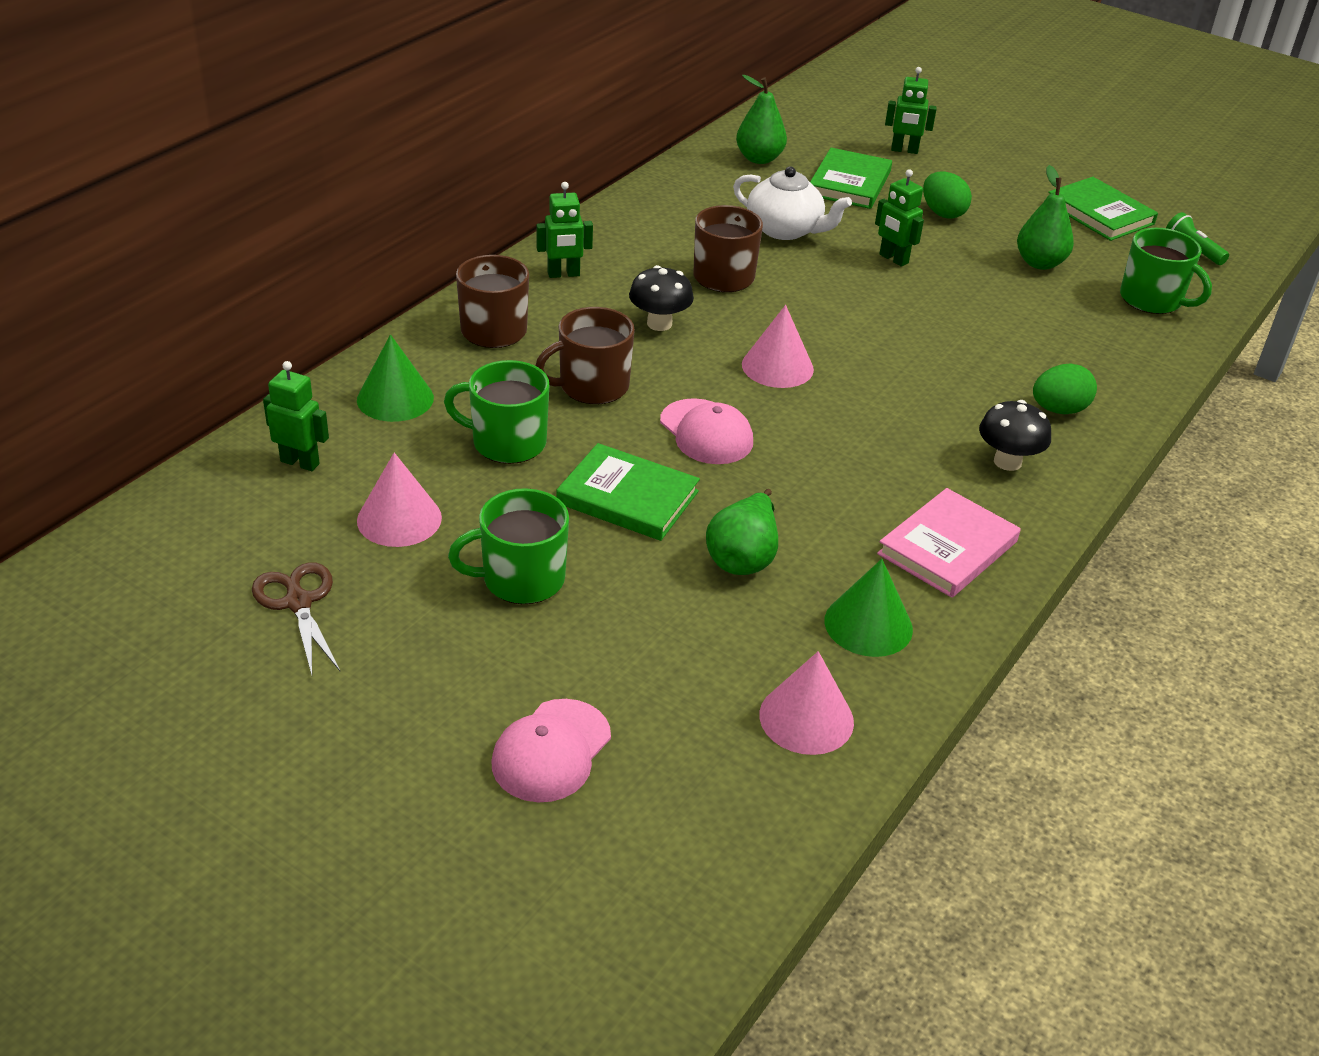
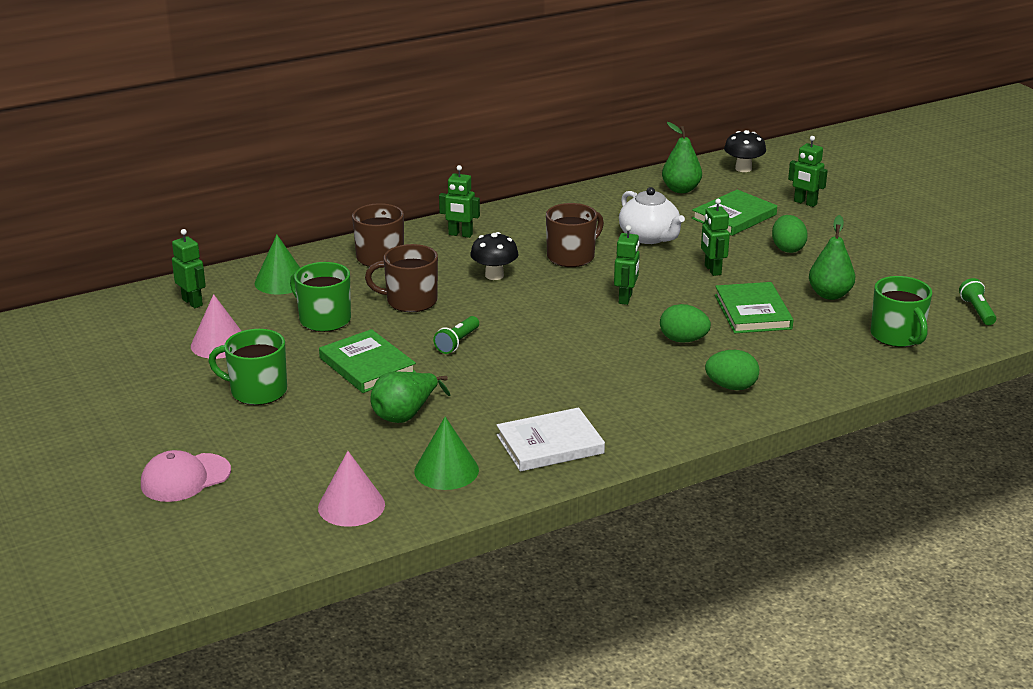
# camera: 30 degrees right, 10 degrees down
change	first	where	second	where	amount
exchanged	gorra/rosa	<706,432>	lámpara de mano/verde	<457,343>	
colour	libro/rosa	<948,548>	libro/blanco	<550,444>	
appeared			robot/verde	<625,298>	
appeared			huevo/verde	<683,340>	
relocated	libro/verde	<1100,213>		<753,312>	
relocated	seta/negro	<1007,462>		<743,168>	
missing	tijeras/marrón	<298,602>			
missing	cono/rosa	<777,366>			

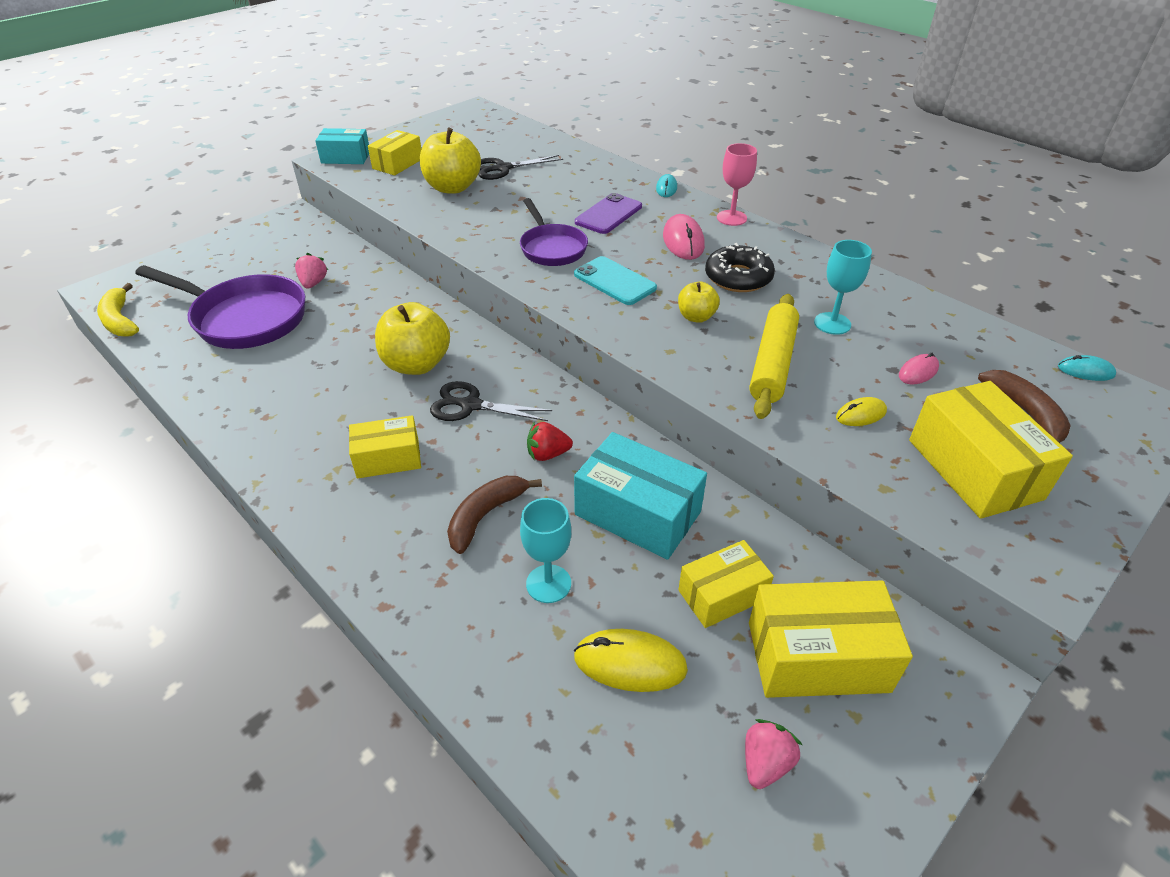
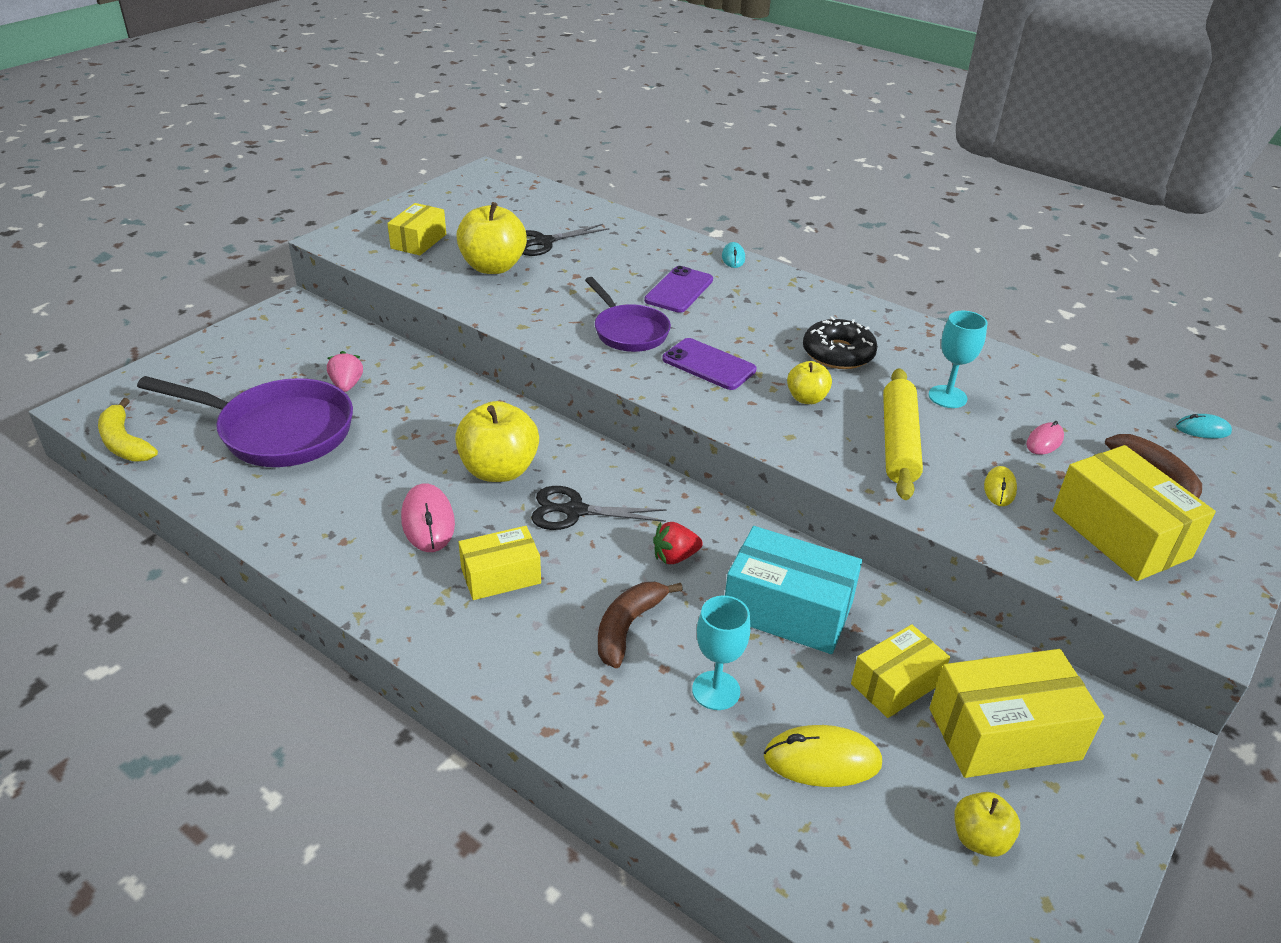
# camera: 10 degrees left, 5 degrees down
change	first	where	second	where	amount
relocated	ratón/rosa	<683,241>		<428,521>	
colour	móvil/turquesa	<614,281>	móvil/morado	<709,365>	
exchanged	fresa/rosa	<765,763>	manzana/amarillo	<979,839>	
spun	ratón/amarillo	<861,414>		<999,488>	45 degrees counterclockwise
missing	caja/turquesa	<346,157>			
missing	copa/rosa	<731,218>			

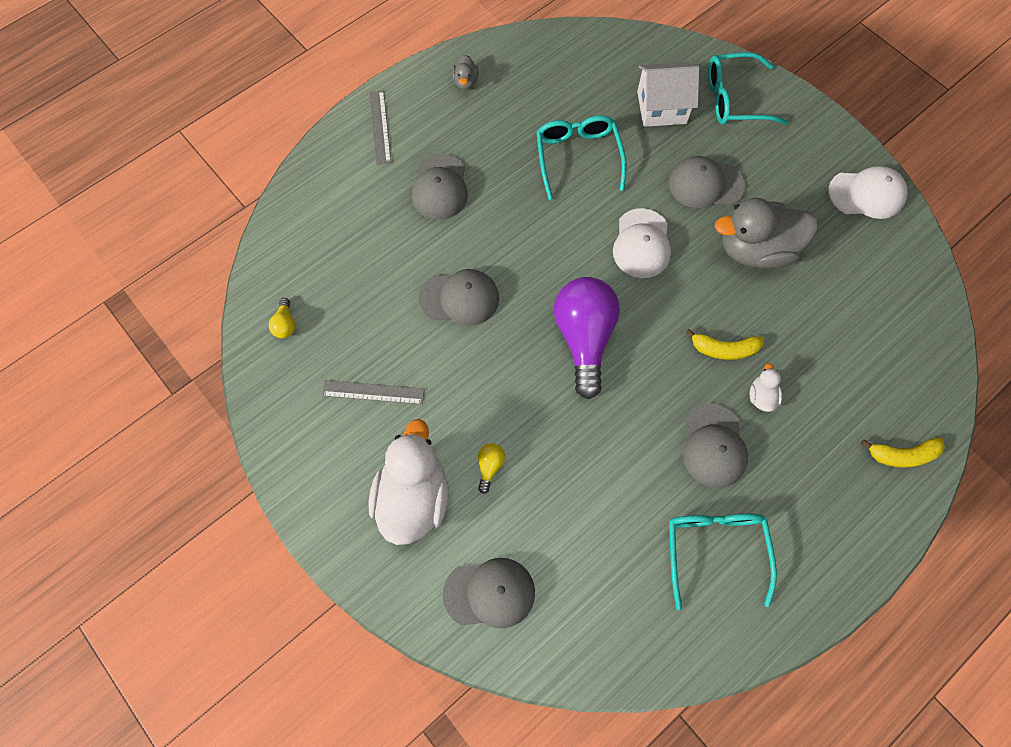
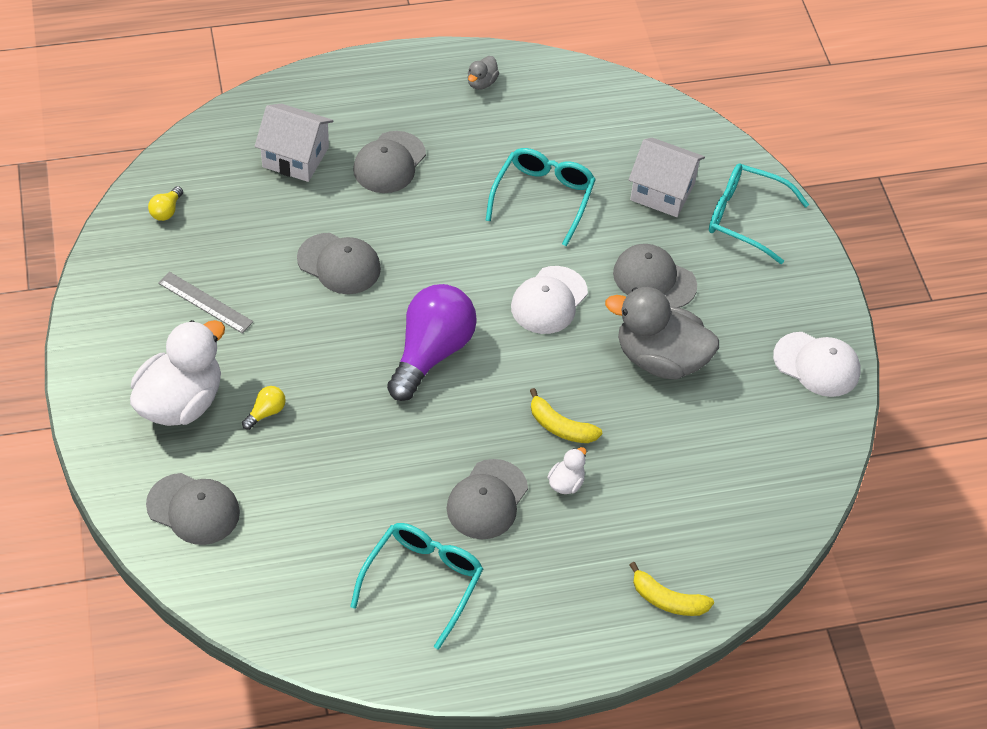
# camera: 25 degrees right, 15 degrees down
change	first	where	second	where	amount
appeared			casa/blanco	<295,157>	
missing	regla/gris	<380,127>			

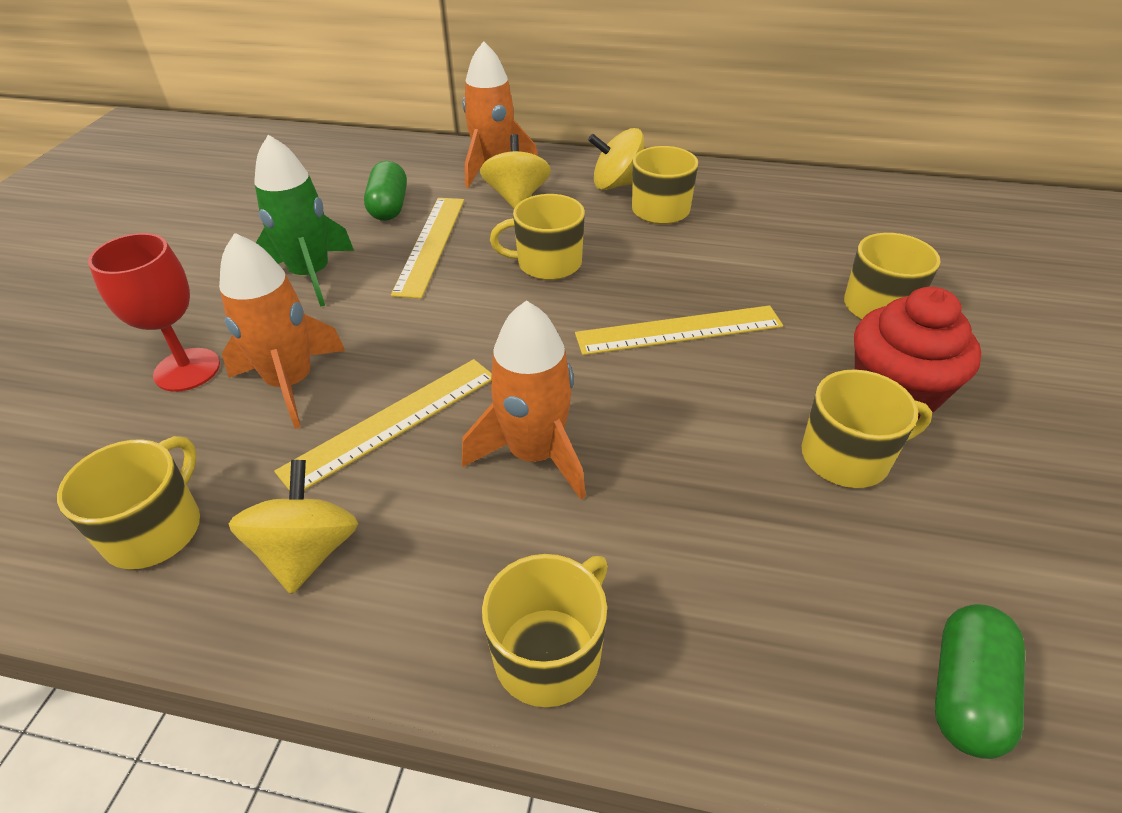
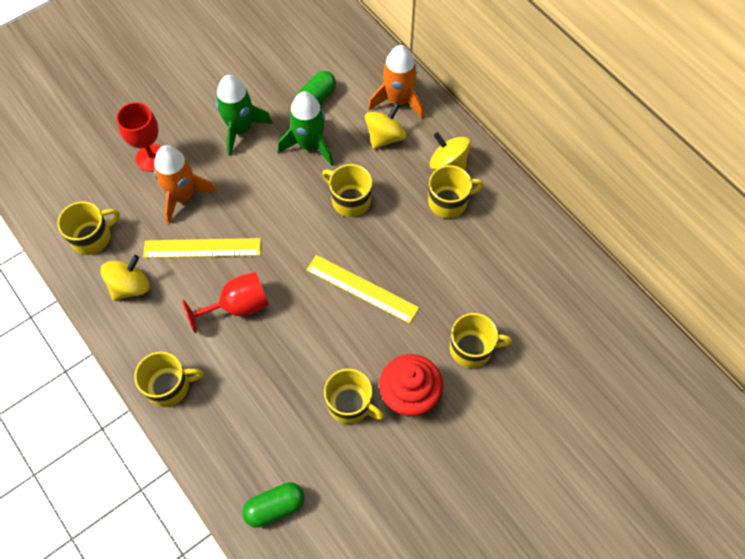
# camera: 40 degrees right, 20 degrees up
change	first	where	second	where	amount
exchanged	cohete/naranja	<535,454>	copa/rojo	<238,306>	
exchanged	regla/amarillo	<430,244>	cohete/verde	<310,145>	

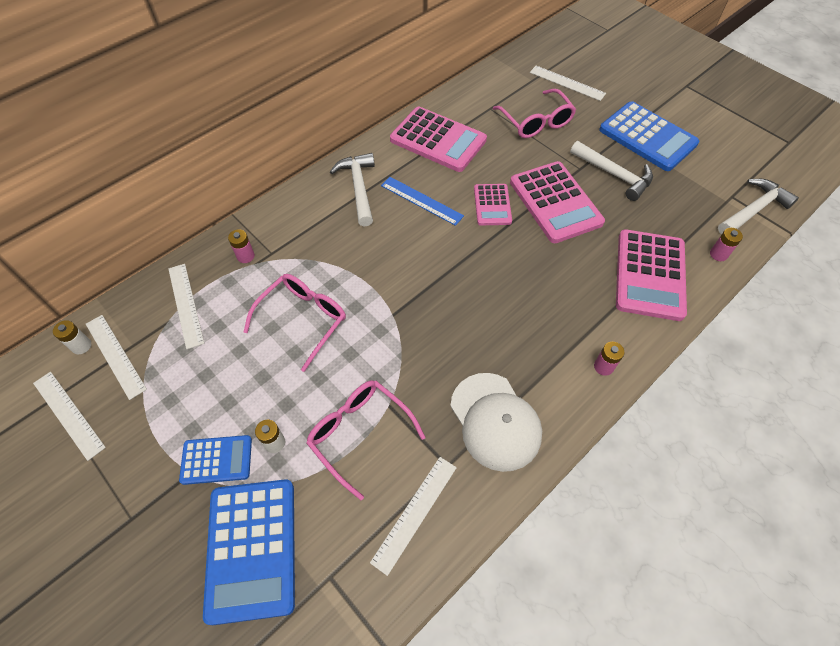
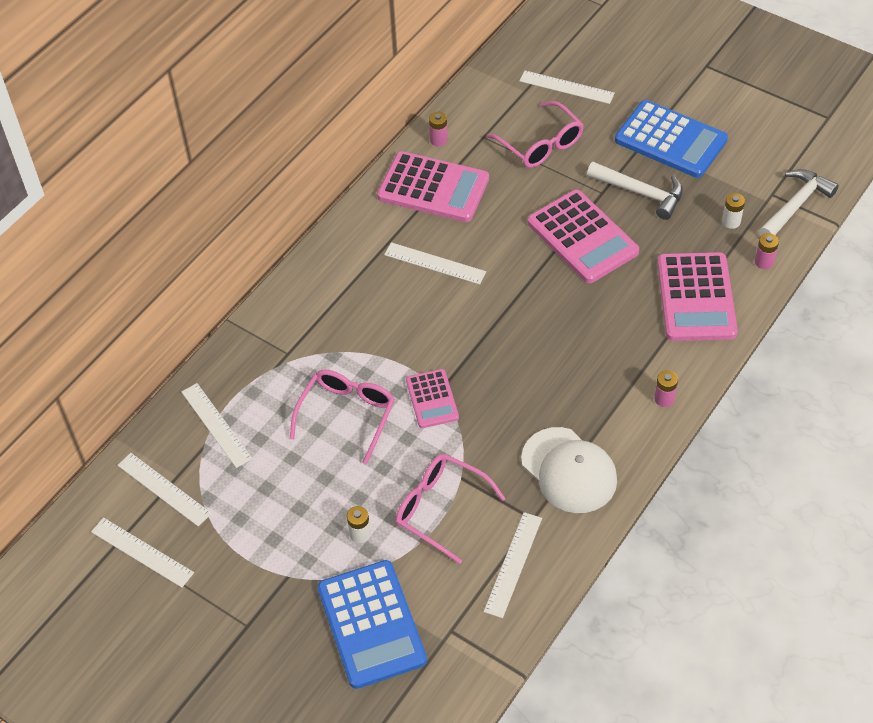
# camera: 10 degrees left, 5 degrees down
change	first	where	second	where	amount
colour	regla/azul	<421,200>	regla/blanco	<435,263>	
relocated	calculadora/rosa	<492,205>		<432,399>	
relocated	pila/rosa	<245,256>		<438,140>	
relocated	pila/blanco	<81,346>		<731,222>	
missing	calculadora/azul	<216,460>			
missing	martillo/blanco	<359,188>			

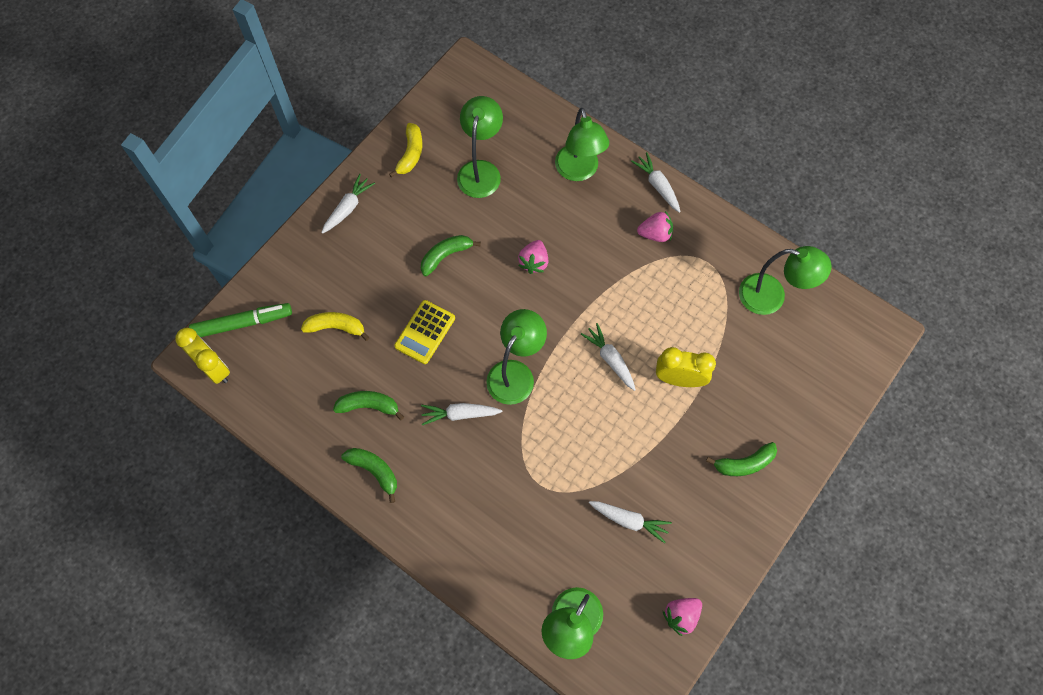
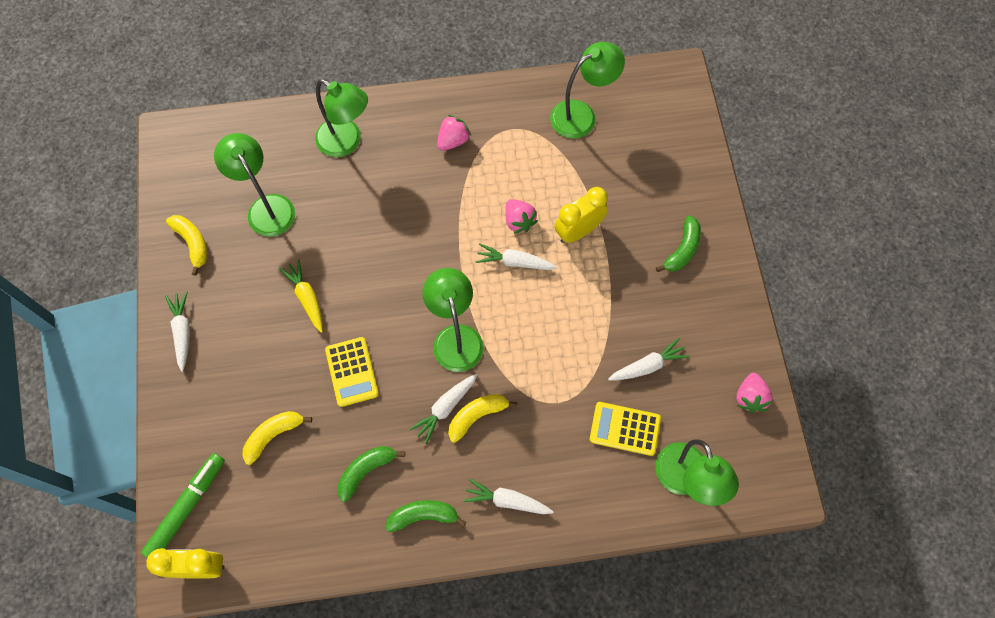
# camera: 45 degrees left, 0 degrees up
change	first	where	second	where	amount
exchanged	plátano/verde	<445,256>	zanahoria/amarillo	<307,298>	
appeared			plátano/amarillo	<477,416>	
relocated	zanahoria/blanco	<657,185>		<507,500>	
relocated	fresa/rosa	<534,262>		<519,221>	
appeared			calculadora/amarillo	<624,429>	

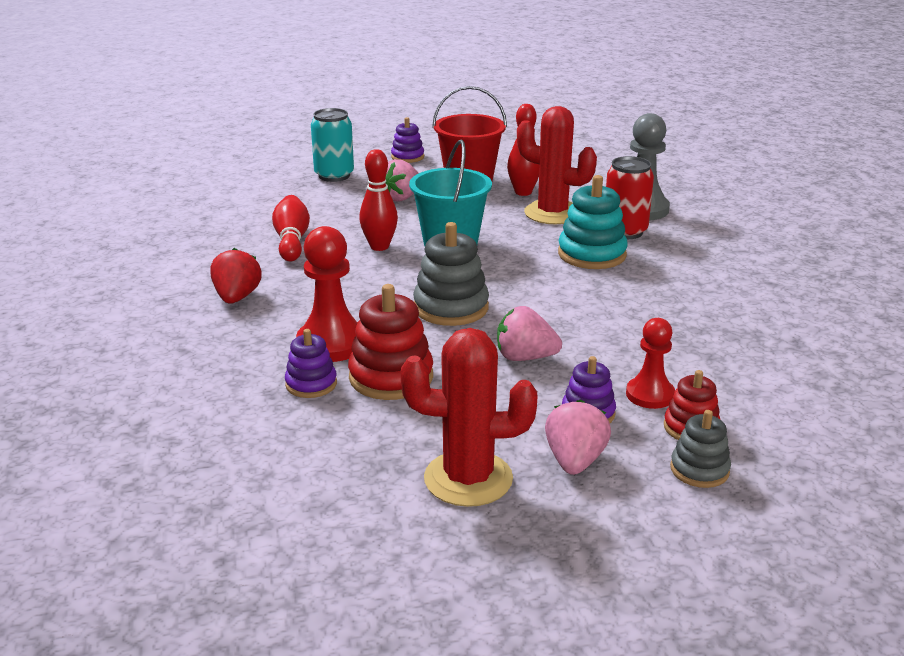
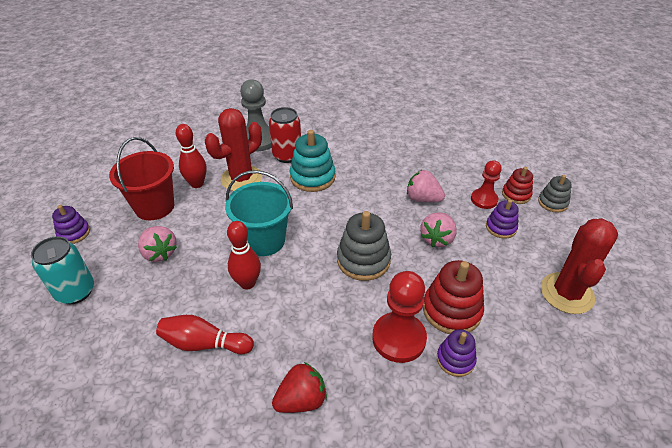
# camera: 75 degrees left, 15 degrees up
change	first	where	second	where	amount
spun	fresa/rojo	<237,297>		<301,400>	135 degrees clockwise
relocated	fresa/rosa	<575,461>		<422,199>	

